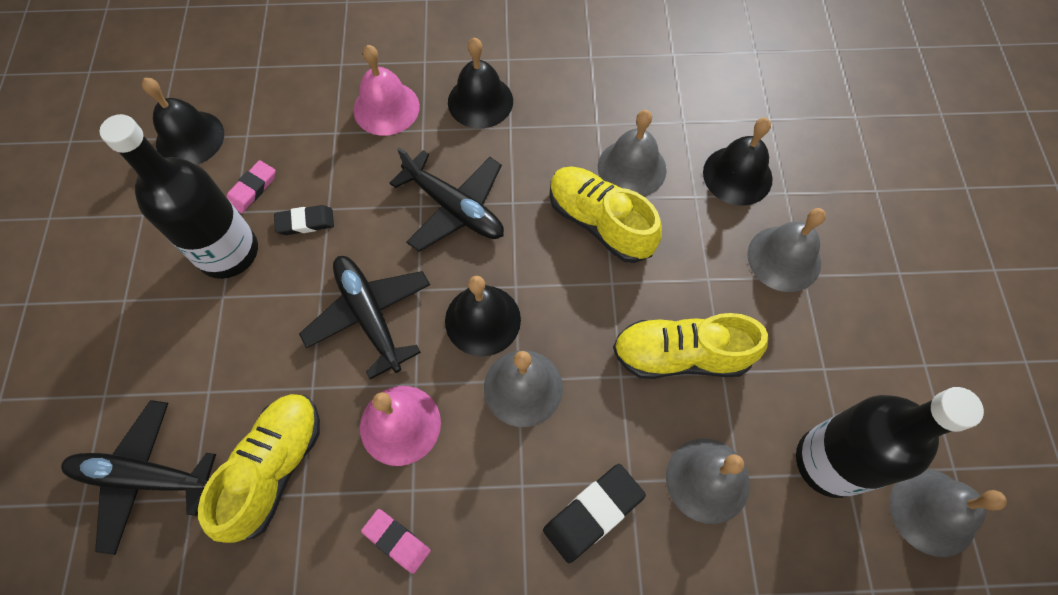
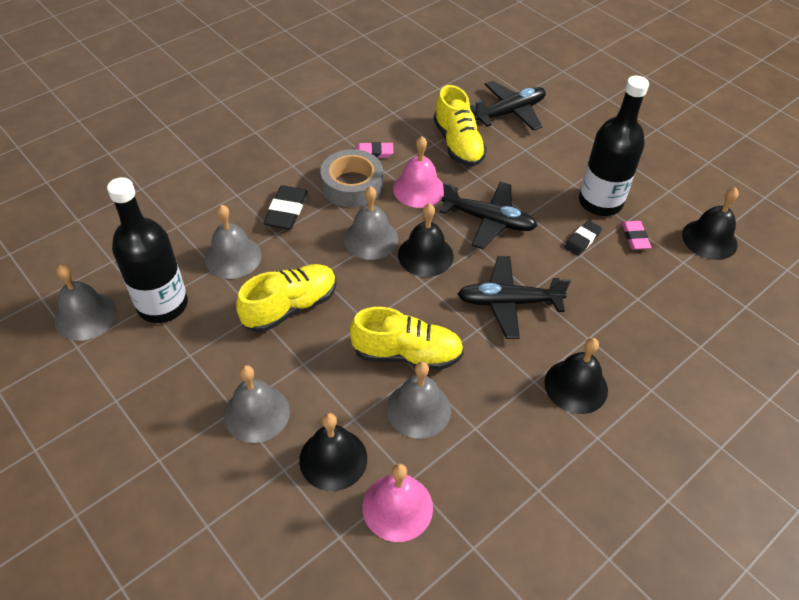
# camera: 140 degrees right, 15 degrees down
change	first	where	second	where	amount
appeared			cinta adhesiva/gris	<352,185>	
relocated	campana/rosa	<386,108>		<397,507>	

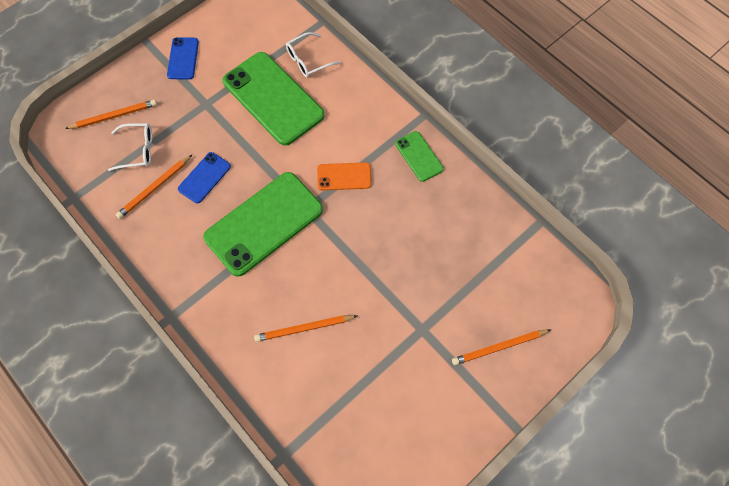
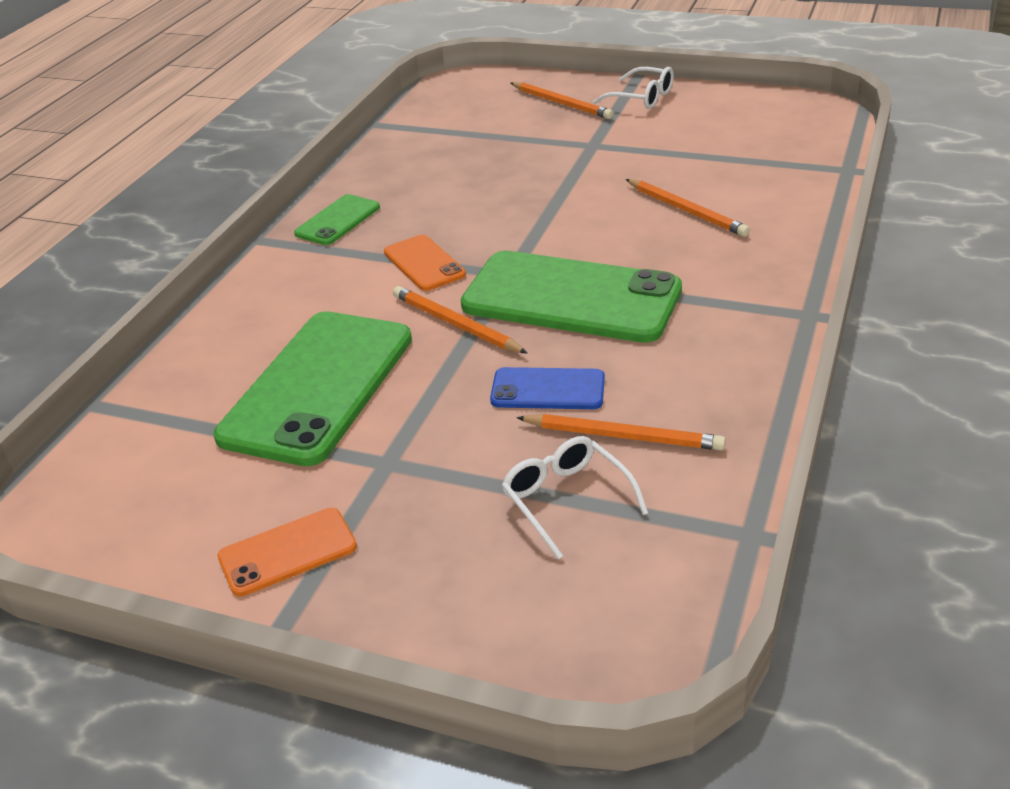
# camera: 115 degrees left, 30 degrees down
change	first	where	second	where	amount
colour	móvil/azul	<183,58>	móvil/naranja	<287,552>	
relocated	lápiz/naranja	<114,116>		<456,324>	
relocated	gafas/blanco	<308,60>		<641,98>	

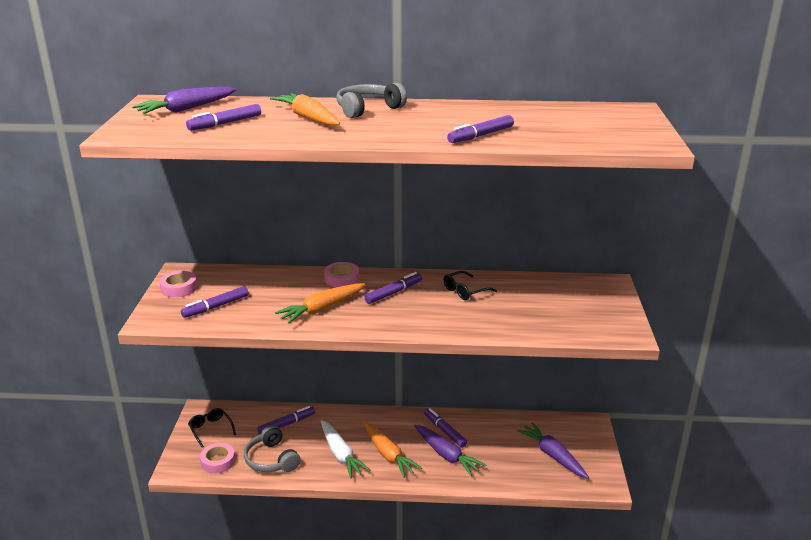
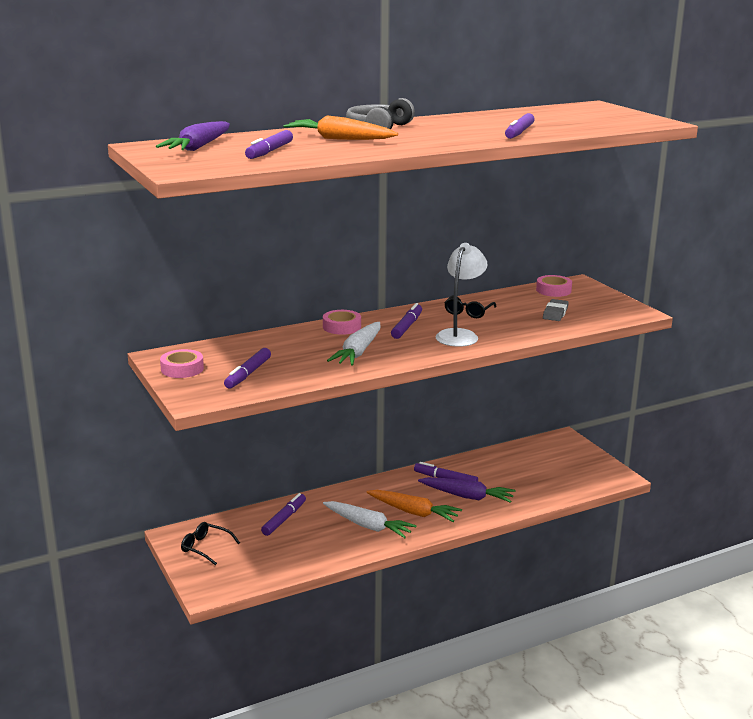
# camera: 30 degrees left, 5 degrees down
change	first	where	second	where	amount
colour	zanahoria/naranja	<322,309>	zanahoria/blanco	<358,352>	
appeared			lámpara/blanco	<460,335>	
relocated	cinta adhesiva/rosa	<218,461>		<553,290>	
appeared			goma de borrar/gris	<555,313>	
missing	auriculares/gris	<271,459>			
missing	zanahoria/morado	<552,455>			

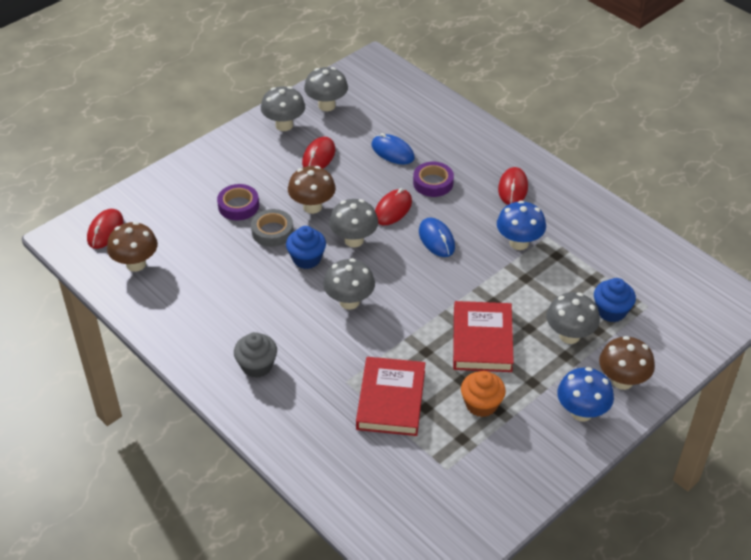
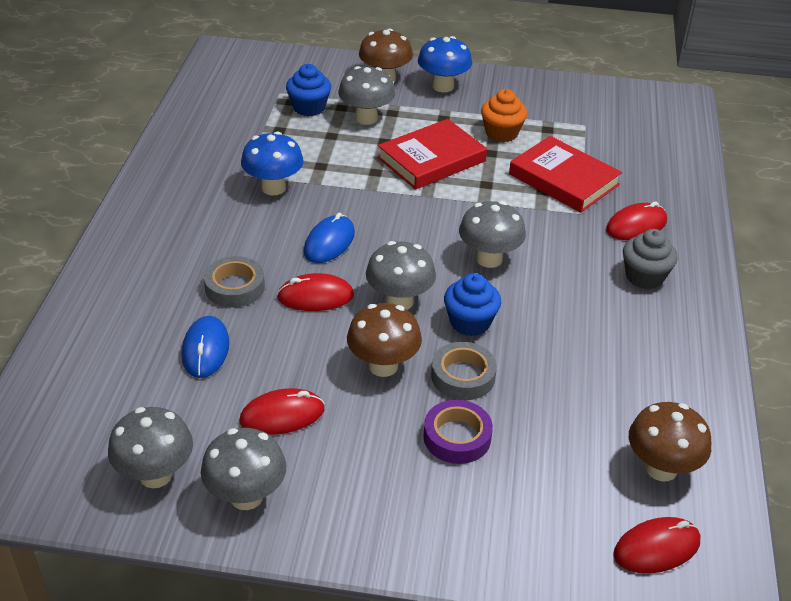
# camera: 130 degrees left, 5 degrees down
change	first	where	second	where	amount
colour	cinta adhesiva/morado	<433,183>	cinta adhesiva/gris	<235,287>	
spun	libro/rojo	<391,400>		<563,179>	75 degrees clockwise
relocated	ratón/rojo	<513,188>		<636,226>	

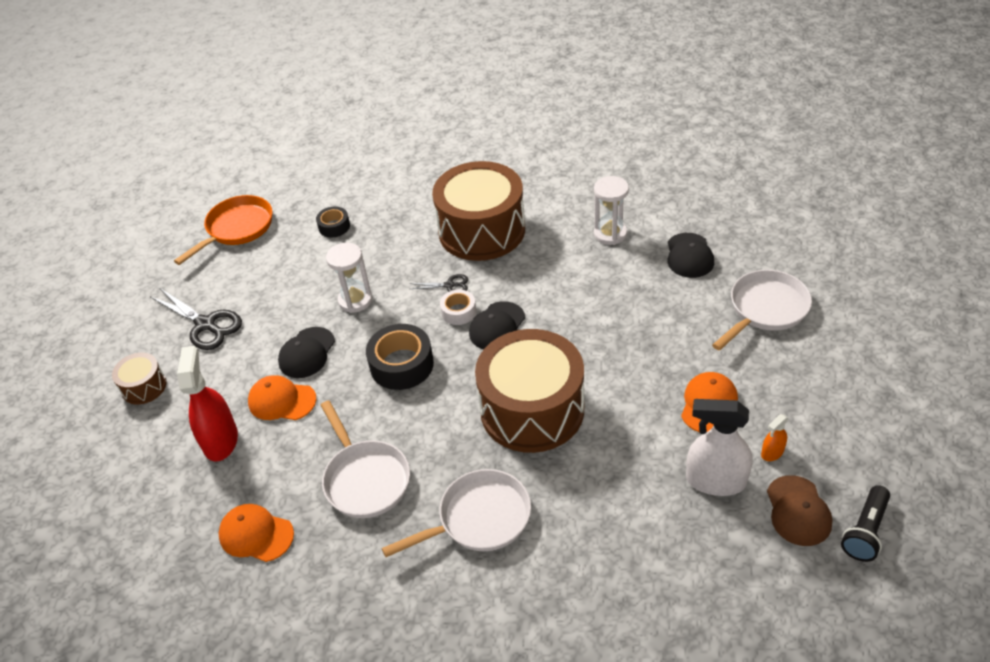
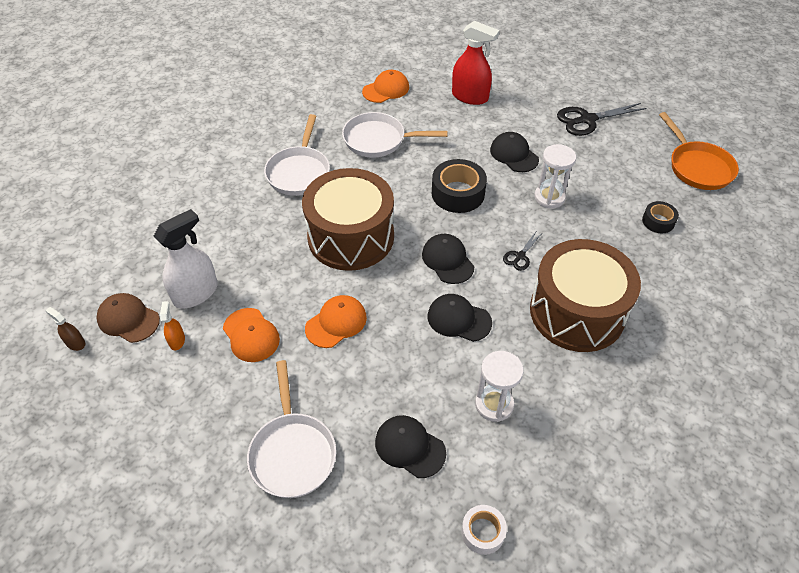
# camera: 120 degrees right, 5 degrees up
change	first	where	second	where	amount
exchanged	lámpara de mano/negro	<865,531>	pulverizador/marrón	<75,343>	
relocated	gorra/naranja	<281,401>		<336,323>	
appeared			gorra/negro	<459,319>	
relocated	cinta adhesiva/blanco	<458,312>		<482,532>	
missing	tambor/marrón	<144,387>			

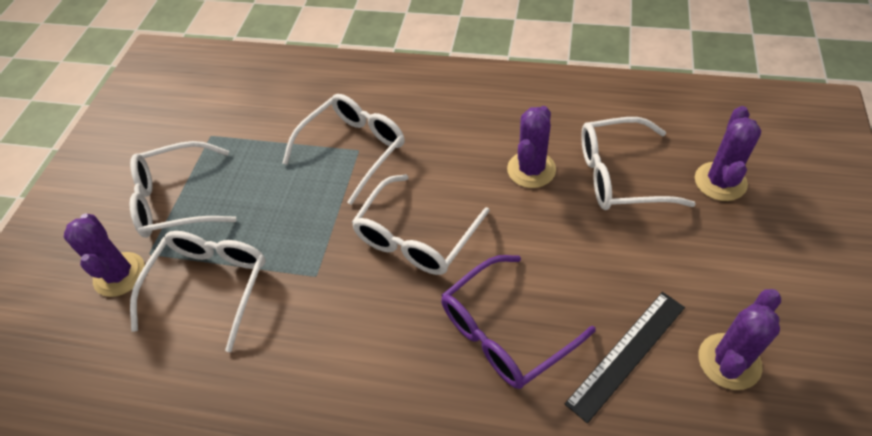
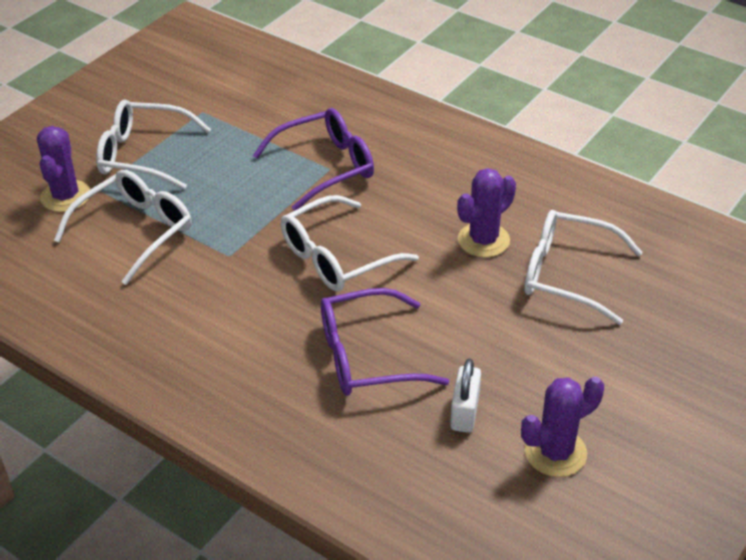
# camera: 20 degrees right, 10 degrees down
change	first	where	second	where	amount
colour	gafas/blanco	<353,149>	gafas/morado	<325,167>	
exchanged	regla/negro	<626,354>	candado/blanco	<464,412>	
missing	cactus/morado	<720,181>			

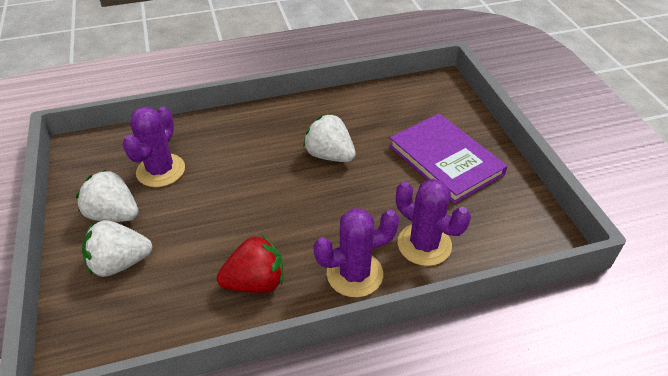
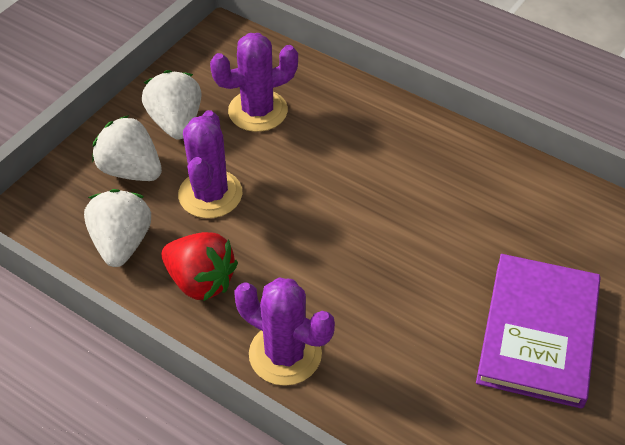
# camera: 50 degrees right, 5 degrees up
change	first	where	second	where	amount
relocated	fresa/blanco	<329,155>		<122,243>	
relocated	cactus/morado	<424,244>		<210,194>	

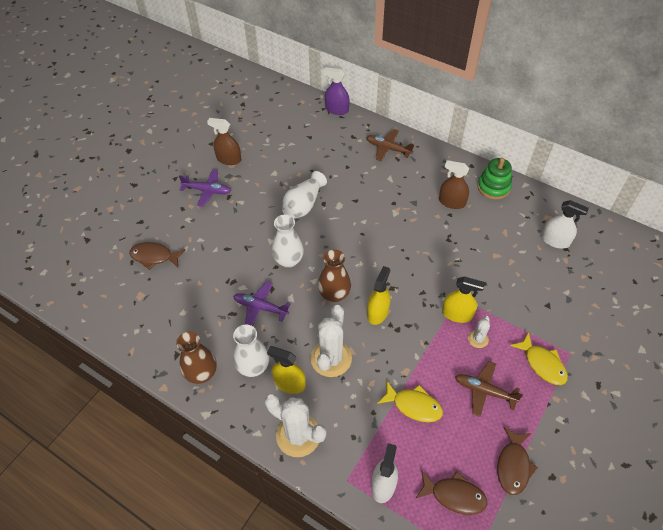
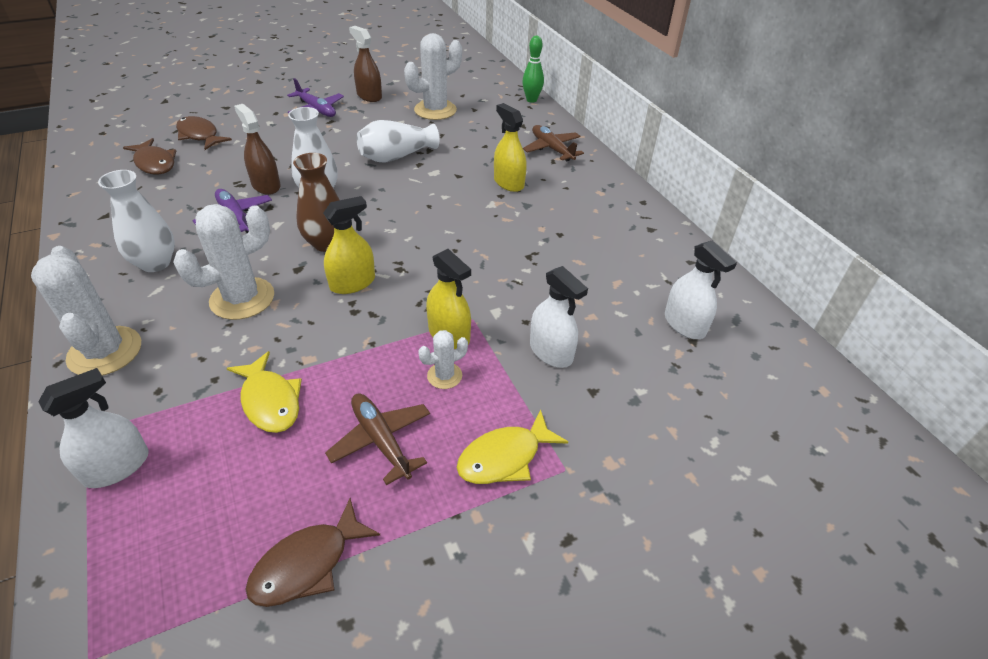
# camera: 30 degrees right, 10 degrees down
change	first	where	second	where	amount
relocated	pez/marrón	<454,495>		<154,163>	
relocated	pulverizador/marrón	<452,202>		<266,185>	
appeared			cactus/blanco	<435,110>	
spun	pez/amarillo	<542,364>		<505,457>	60 degrees clockwise
relocated	pulverizador/amarillo	<289,383>		<508,183>	
exchanged	pulverizador/morado	<337,109>	bolo/verde	<531,100>	
appeared			pulverizador/blanco	<551,352>	
missing	florero/marrón	<202,373>			
missing	juguete apilable/verde	<493,187>			

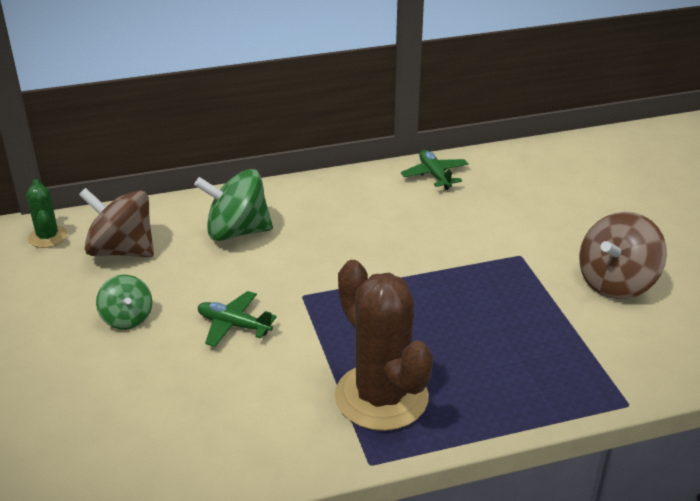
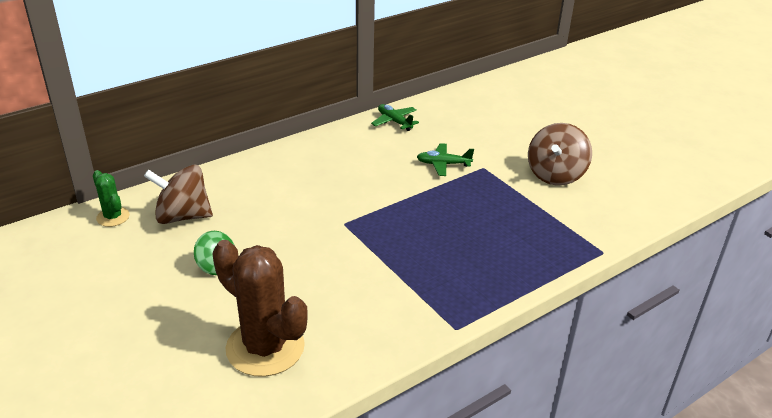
# camera: 20 degrees left, 0 degrees up
change	first	where	second	where	amount
relocated	cactus/marrón	<381,397>		<265,347>	
relocated	avión/verde	<234,325>		<443,164>	
missing	peonza/verde	<237,231>			

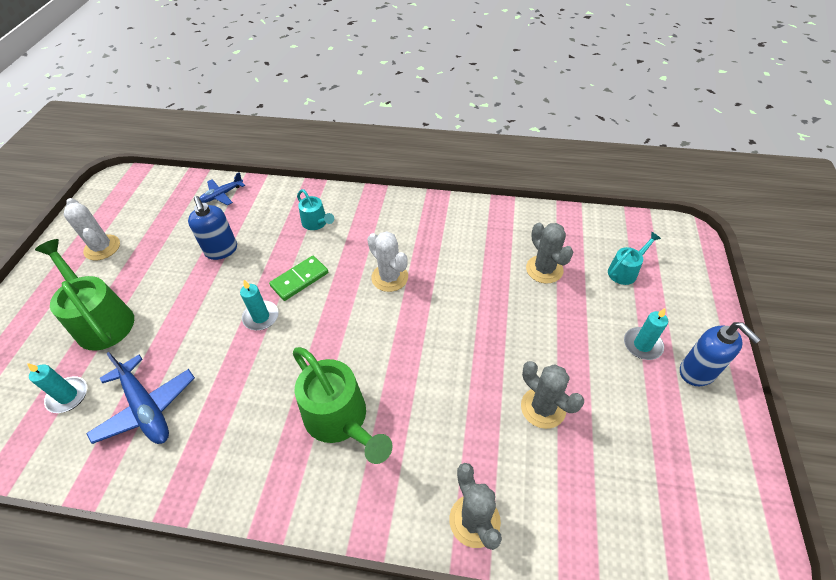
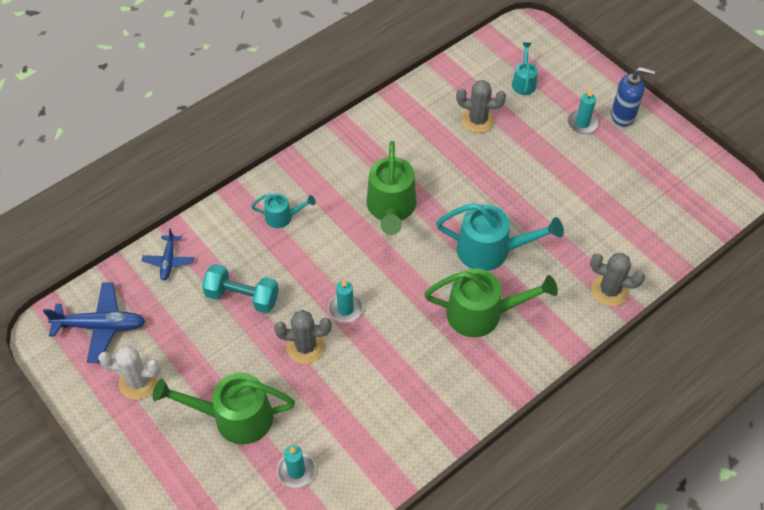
# camera: 50 degrees left, 5 degrees up
change	first	where	second	where	amount
relocated	avión/azul	<146,408>		<101,326>	
exchanged	dispensador de jabón/azul	<221,250>	mancuerna/turquesa	<242,297>	
relocated	cactus/gris	<543,408>		<305,347>	
exchanged	cactus/blanco	<389,277>	regadera/verde	<391,209>	
appeared			regadera/turquesa	<491,250>	
missing	ficha de dominó/verde	<299,279>			

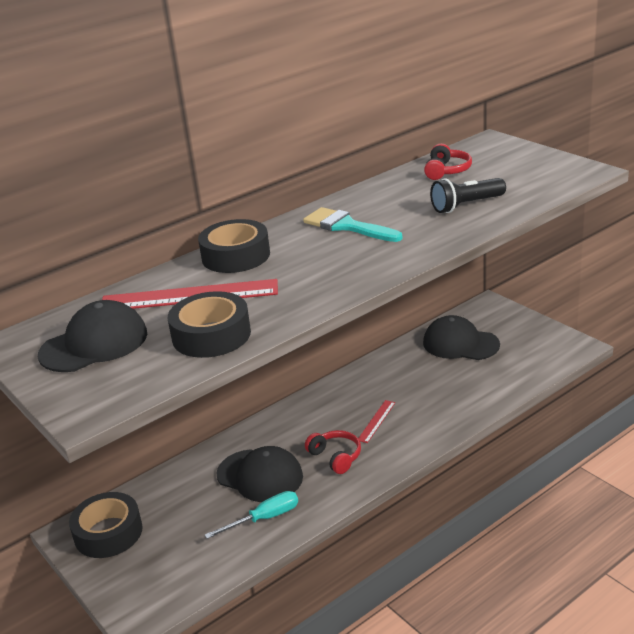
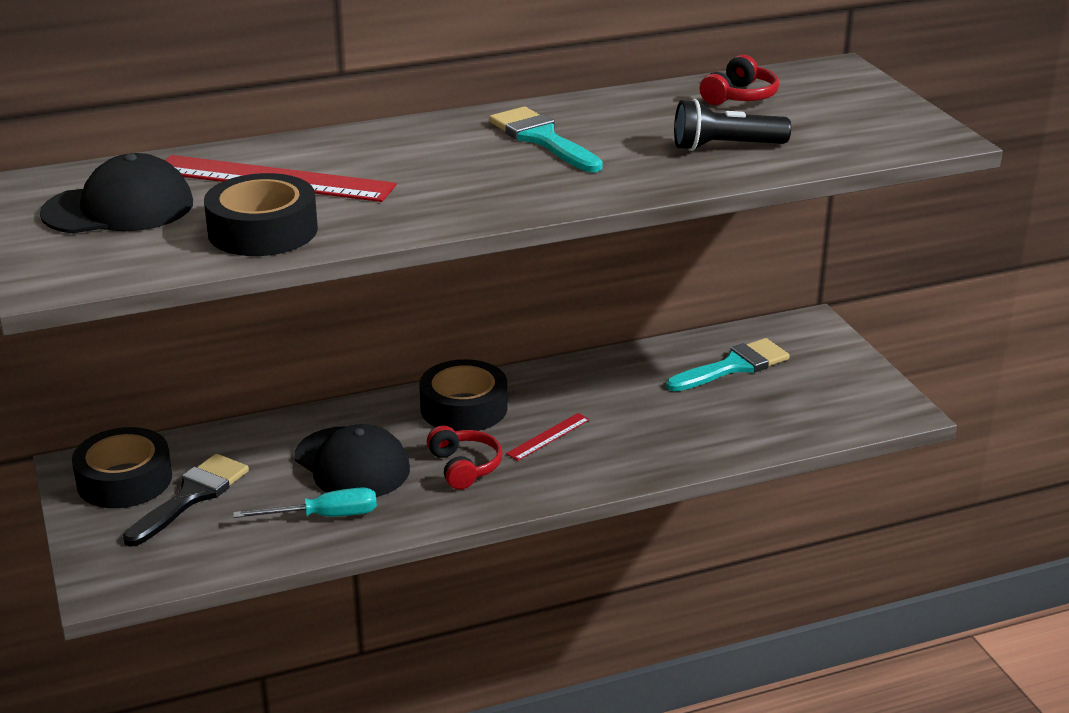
# camera: 15 degrees right, 0 degrees up
change	first	where	second	where	amount
appeared			pincel/negro	<191,496>	
relocated	cinta adhesiva/negro	<236,256>		<464,408>	
exchanged	gorra/negro	<460,344>	pincel/turquesa	<733,366>	

